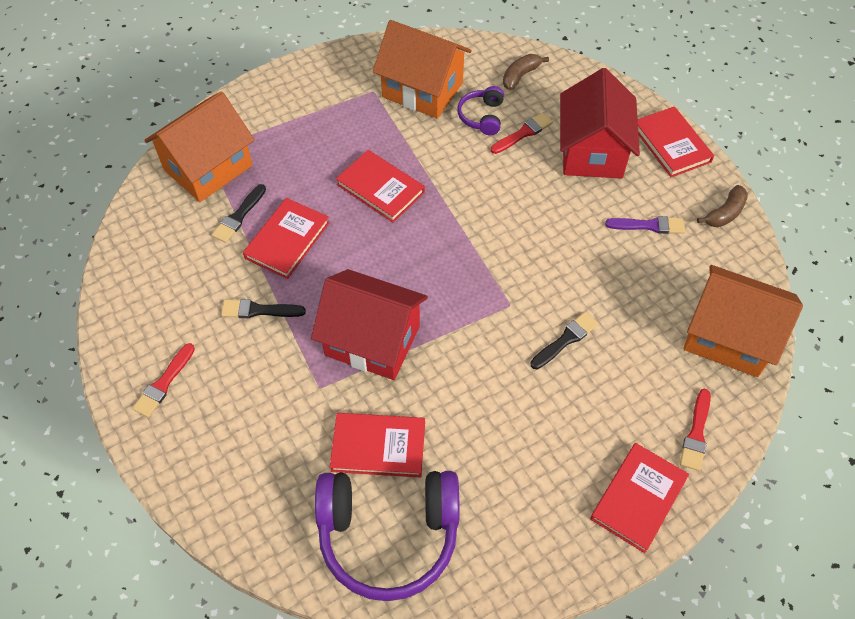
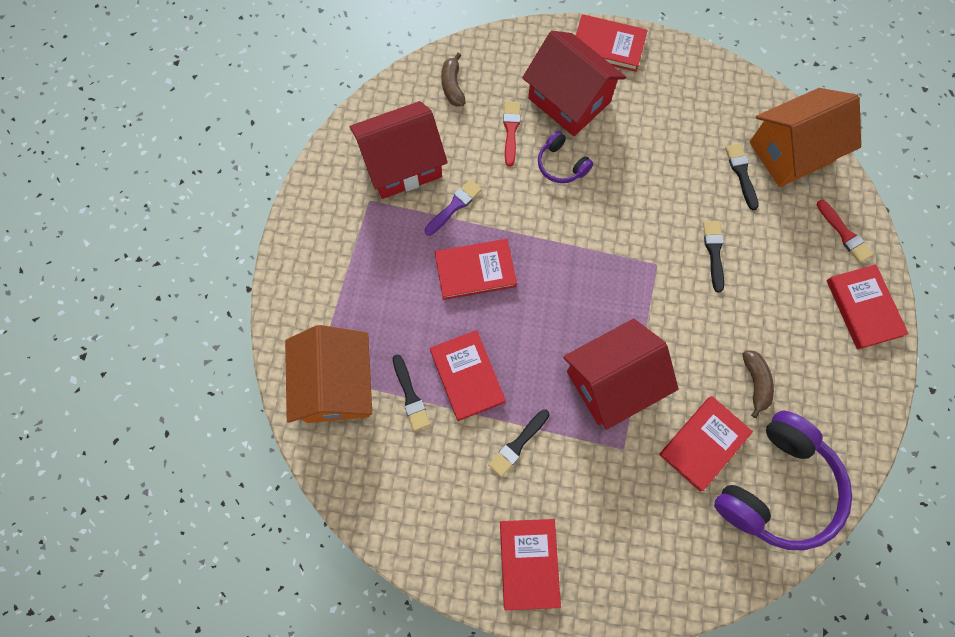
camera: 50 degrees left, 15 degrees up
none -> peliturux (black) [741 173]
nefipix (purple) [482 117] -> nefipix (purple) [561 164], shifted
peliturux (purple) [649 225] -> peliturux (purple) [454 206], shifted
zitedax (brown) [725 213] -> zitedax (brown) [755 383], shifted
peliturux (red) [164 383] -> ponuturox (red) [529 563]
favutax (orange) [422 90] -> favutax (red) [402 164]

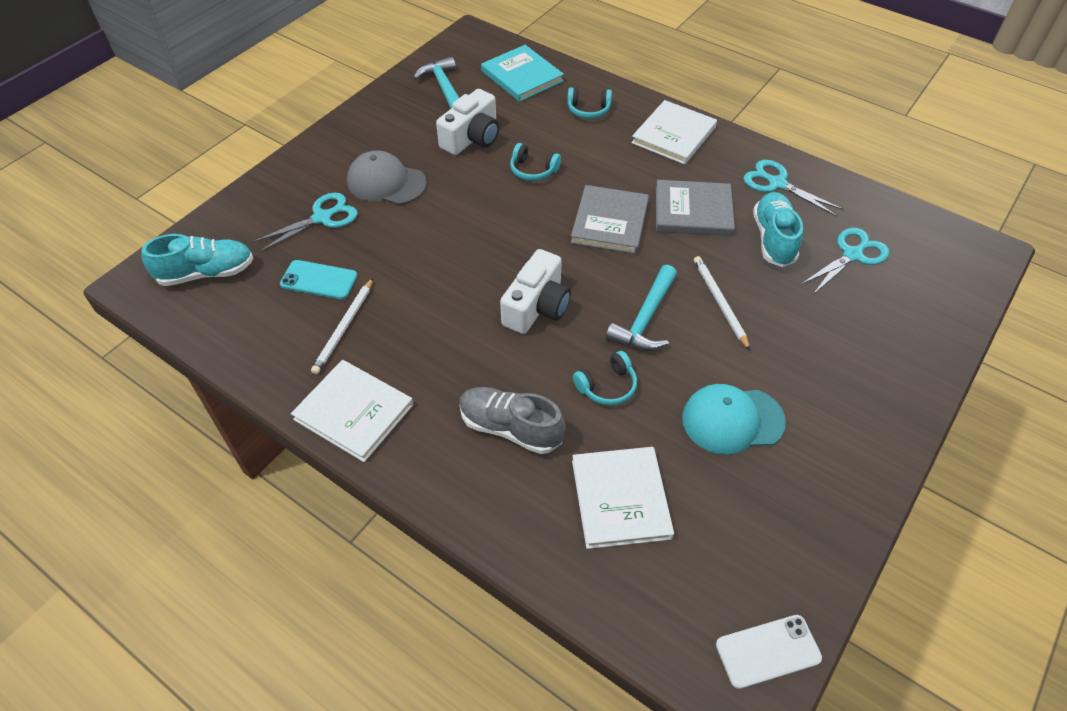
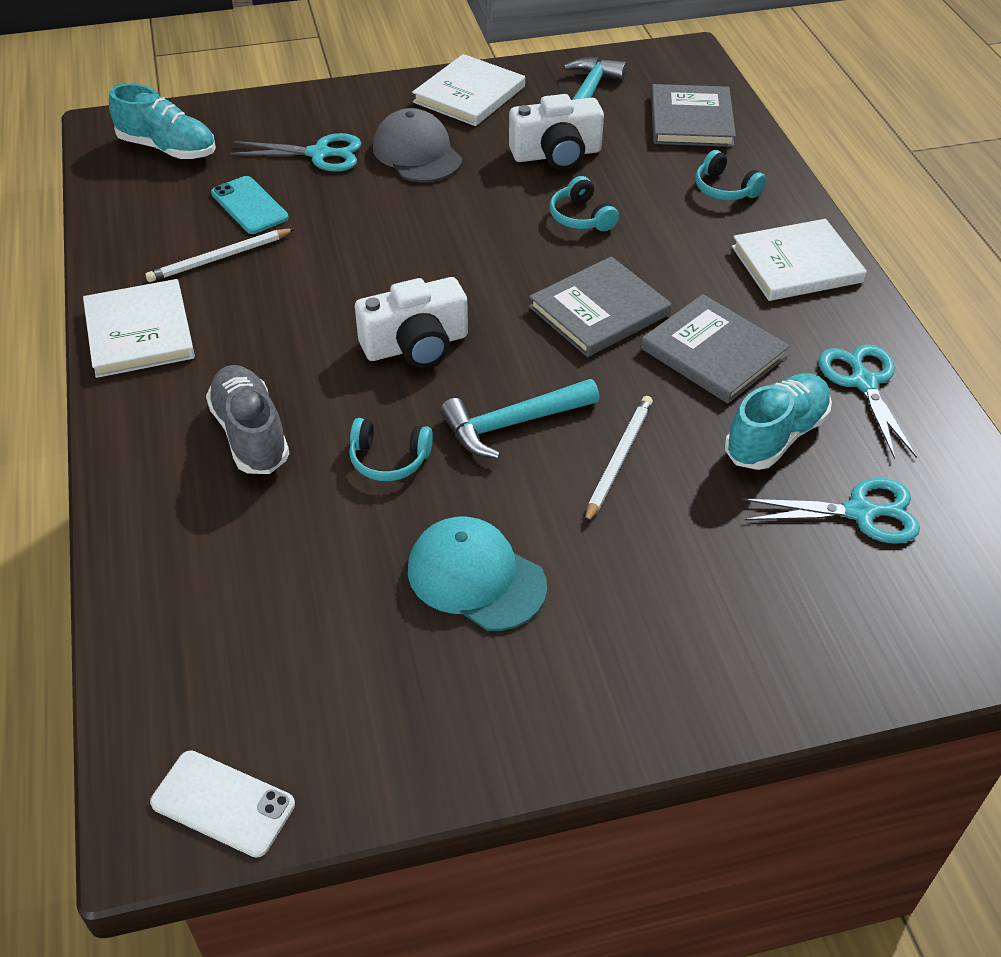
camera: 40 degrees right, 5 degrees down
ponuturox (white) [620 499] -> ponuturox (white) [469 94], shifted
ponuturox (turquoise) [522 76] -> ponuturox (grey) [691 120]

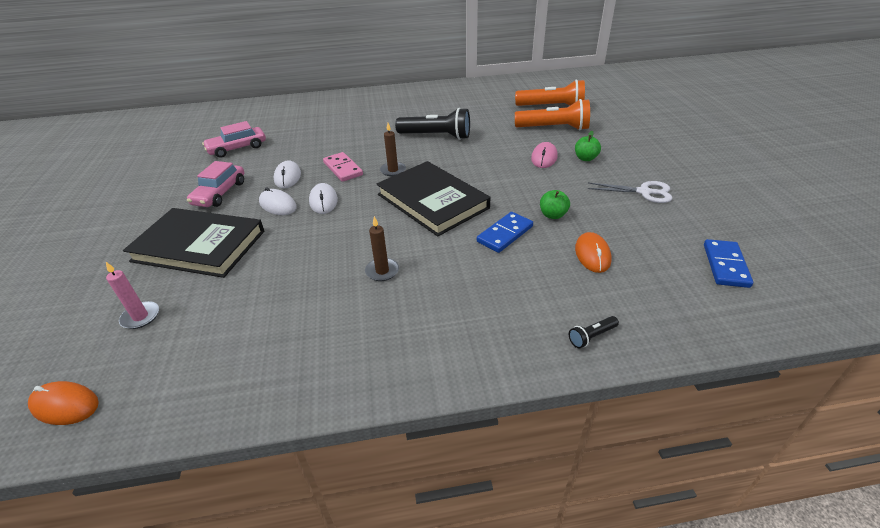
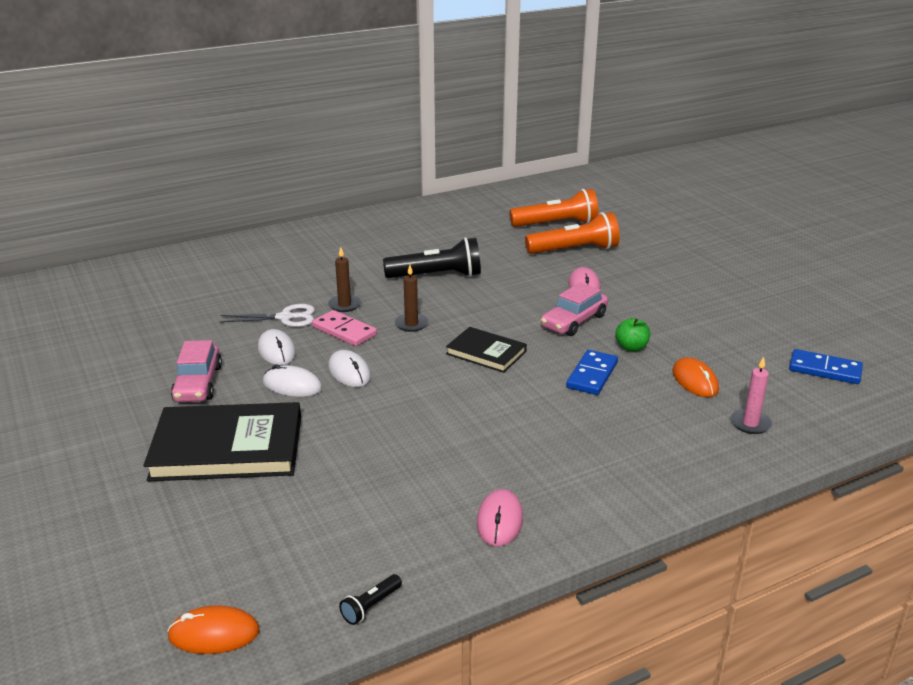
camera: 20 degrees left, 10 degrees down
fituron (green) [585 158] -> none
none -> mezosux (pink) [499 520]
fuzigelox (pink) [140 317] -> fuzigelox (pink) [750 423], shifted
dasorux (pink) [237 148] -> dasorux (pink) [574 321], shifted
fuzigelox (brown) [382 271] -> fuzigelox (brown) [344 305], shifted
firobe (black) [591 336] -> firobe (black) [371 606], shifted
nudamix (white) [644 192] -> nudamix (white) [285 318], shifted
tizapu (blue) [725 265] -> tizapu (blue) [824 370], 60 degrees counterclockwise
ponuturox (black) [432 201] -> ponuturox (black) [486 353], x0.56

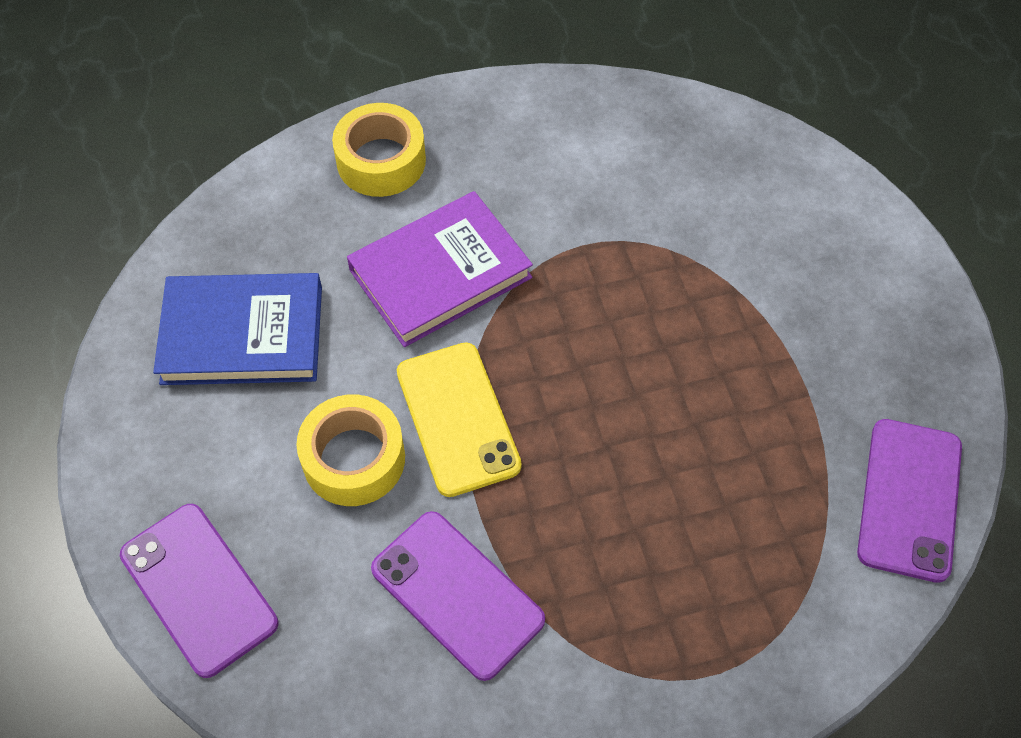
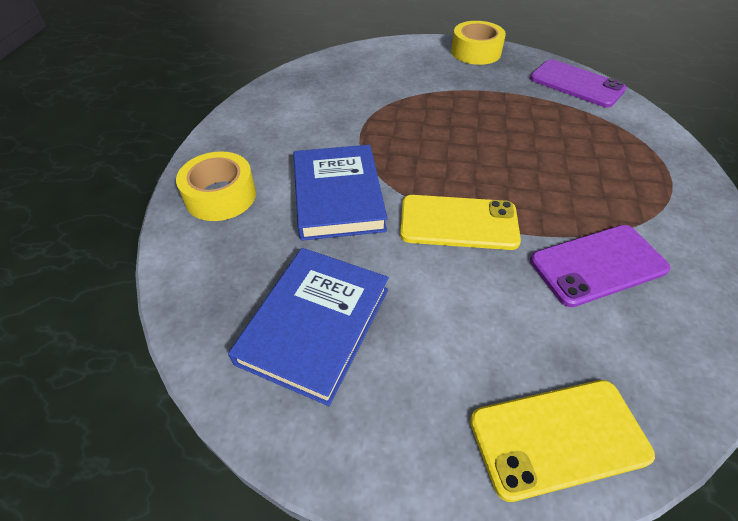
camera: 65 degrees left, 10 degrees down
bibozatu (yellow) [354 459] -> bibozatu (yellow) [476 52], shifted
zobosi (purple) [199 589] -> zobosi (yellow) [558 437]
ponuturox (purple) [440 274] -> ponuturox (blue) [338 196]

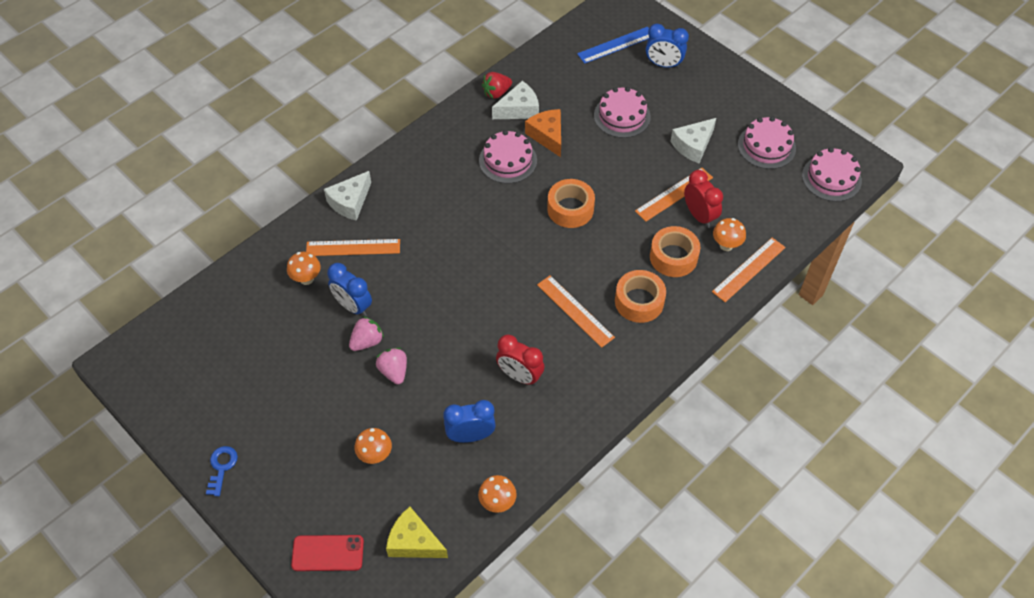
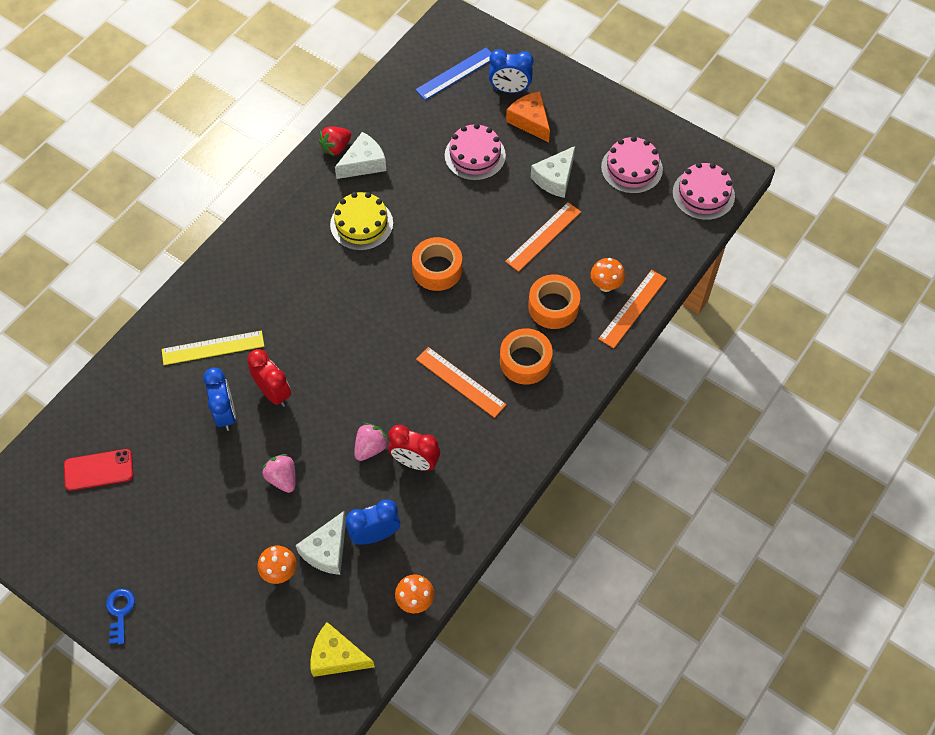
camera: 10 degrees left, 5 degrees up
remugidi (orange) [306 279] -> none
zobosi (red) [327 553] -> zobosi (red) [99 470], shifted
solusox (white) [350 202] -> solusox (white) [327 550], shifted
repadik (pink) [367 341] -> repadik (pink) [370 447], shifted
solusox (orange) [547 136] -> solusox (orange) [530 121], shifted
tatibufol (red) [699 216] -> tatibufol (red) [273 393], shifted
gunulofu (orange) [353 247] -> gunulofu (yellow) [213 347]
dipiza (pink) [508 160] -> dipiza (yellow) [361 224]
tatibufol (blue) [353 306] -> tatibufol (blue) [225 413], 135 degrees counterclockwise

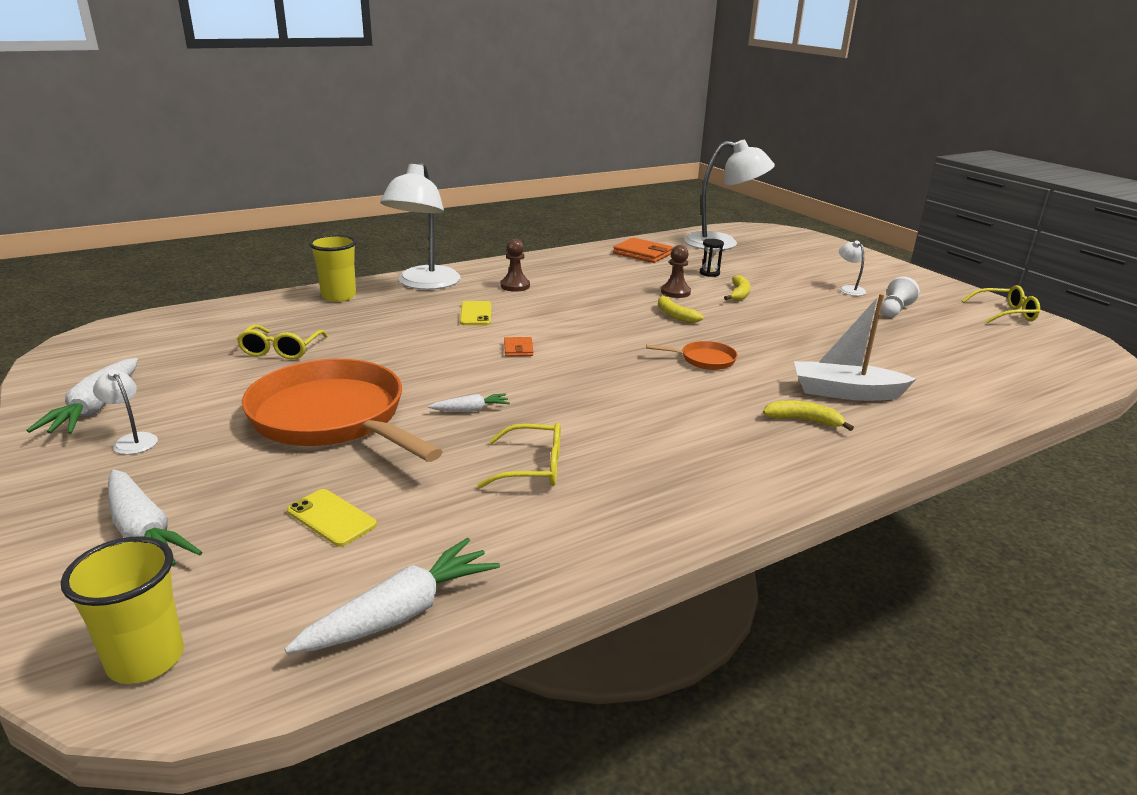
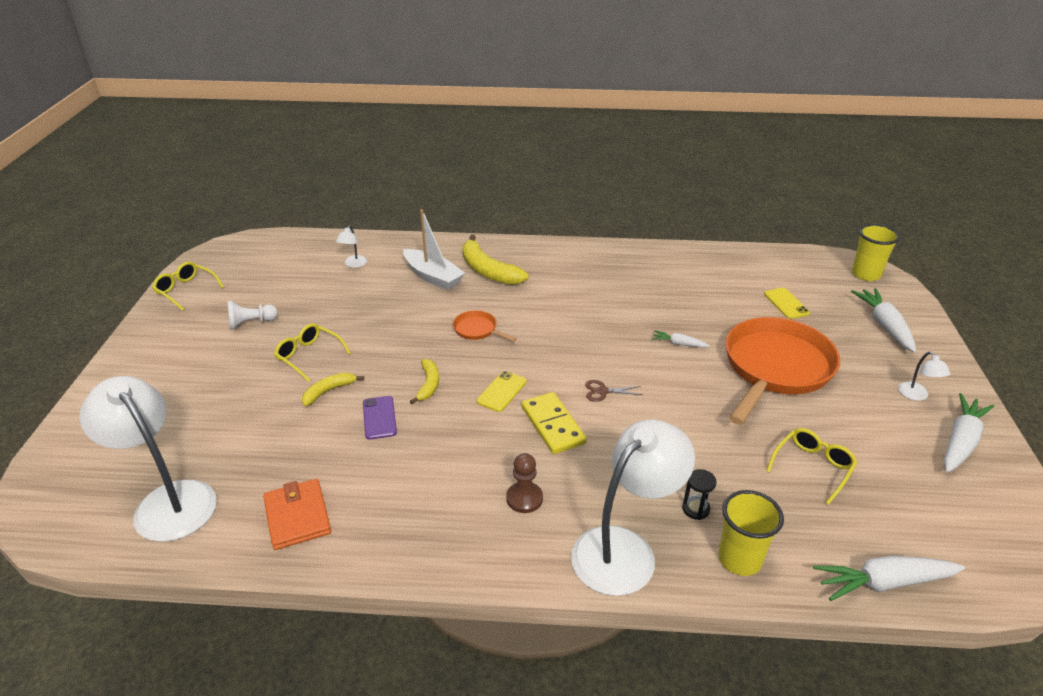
camera: 145 degrees left, 10 degrees up
none -> tizapu (yellow) [552 425]
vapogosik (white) [401 613] -> vapogosik (white) [884 583], shifted
zobosi (yellow) [476 314] -> zobosi (yellow) [502 391], shifted
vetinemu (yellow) [532 467] -> vetinemu (yellow) [309 356], shifted
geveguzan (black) [709 273] -> geveguzan (black) [695 509], shifted
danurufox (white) [848 289] -> danurufox (white) [353 264], shifted
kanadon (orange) [518 349] -> nudamix (brown) [603 391]
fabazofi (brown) [675 292] -> zobosi (purple) [379 418]
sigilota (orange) [333 418] -> sigilota (orange) [775 368], 135 degrees counterclockwise
zitedax (yellow) [803 420] -> zitedax (yellow) [488 271], x1.82

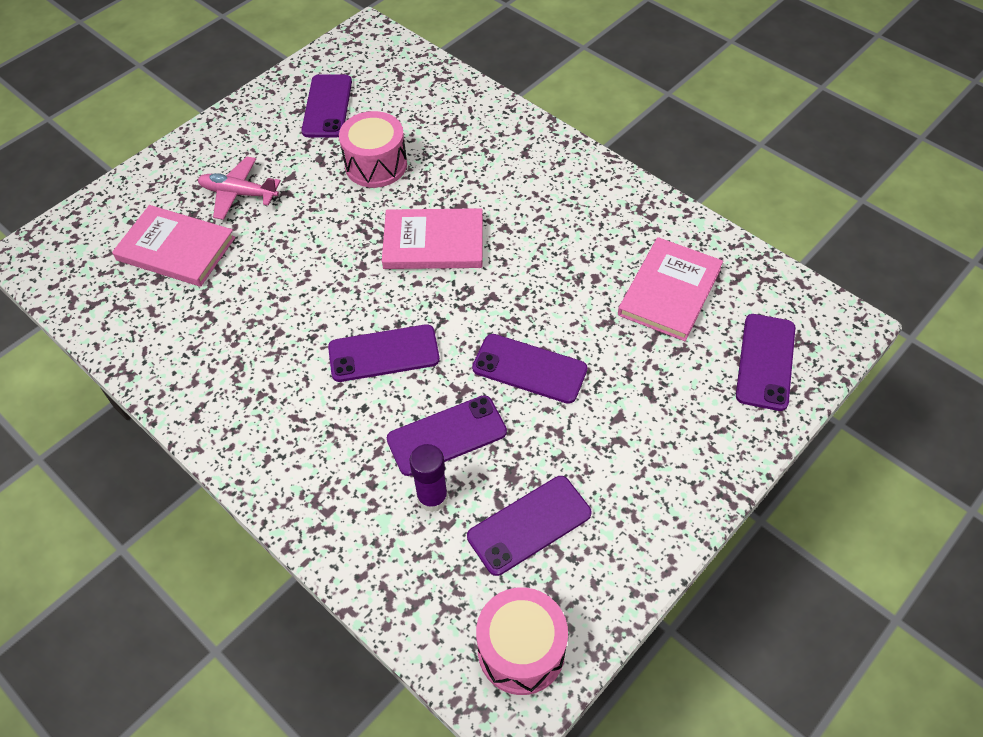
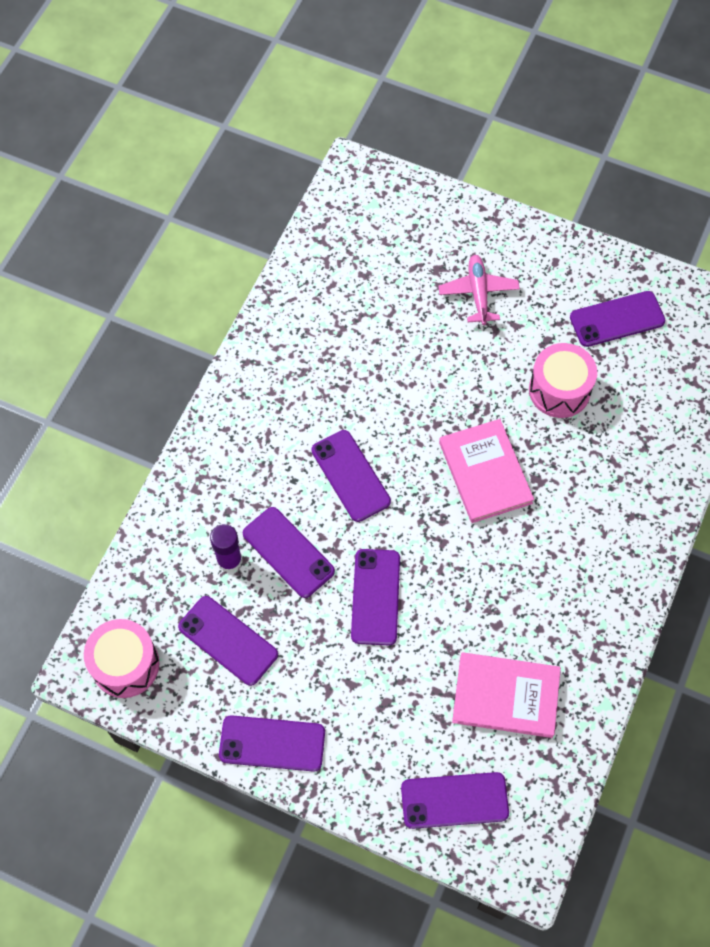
camera: 70 degrees right, 10 degrees up
ponuturox (pink) [176 249] -> none
none -> zobosi (purple) [272 743]

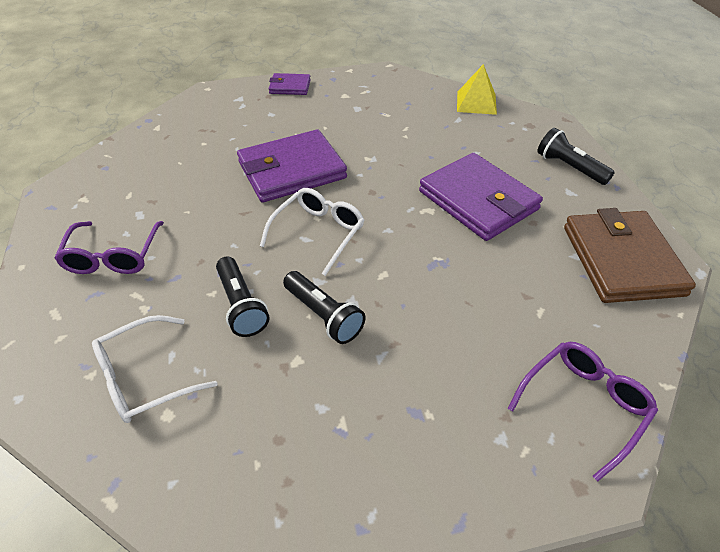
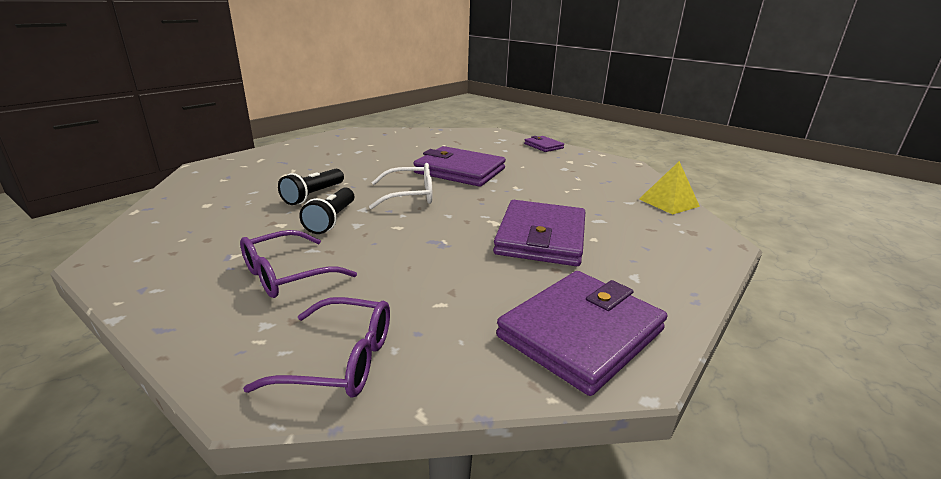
camera: 50 degrees right, 20 degrees down
vetinemu (white) [144 378] -> none
firobe (black) [569 167] -> none
vetinemu (purple) [113 256] -> vetinemu (purple) [287 275], shifted
kanadon (brown) [622 260] -> kanadon (purple) [581 333]

